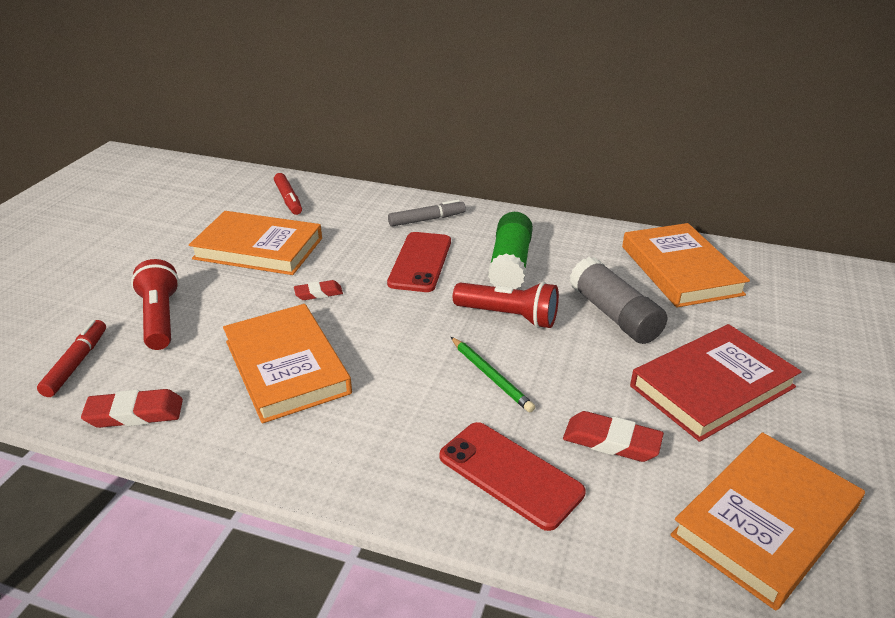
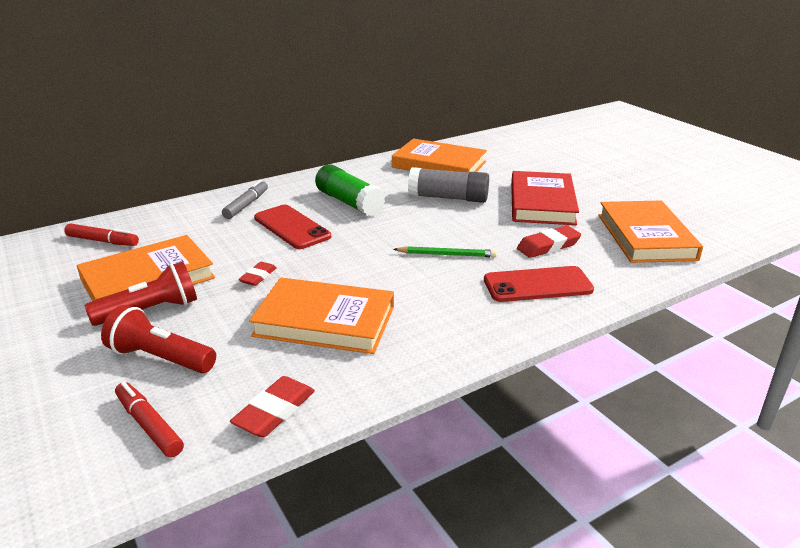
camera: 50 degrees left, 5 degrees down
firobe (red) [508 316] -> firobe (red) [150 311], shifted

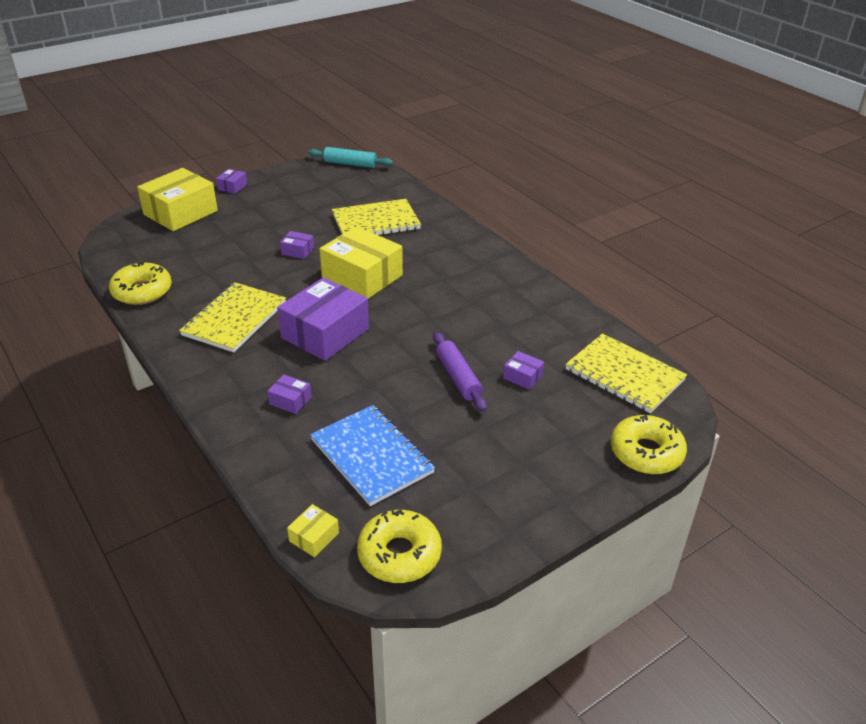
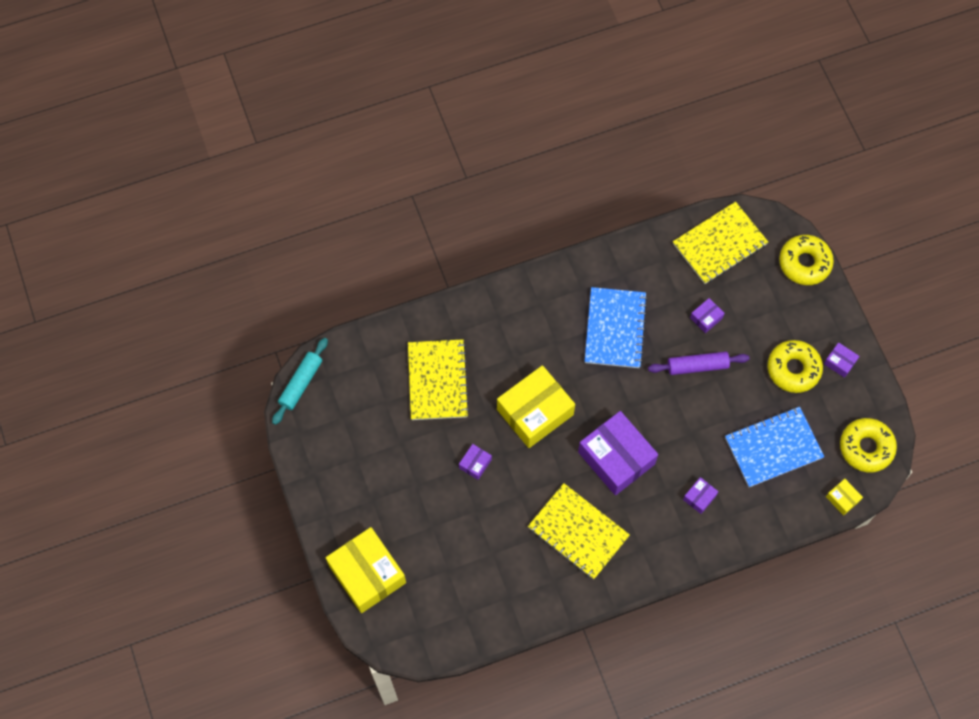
camera: 75 degrees left, 30 degrees up
none -> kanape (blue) [615 329]
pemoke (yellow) [142 291] -> pemoke (yellow) [793 369], shifted
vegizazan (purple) [232 187] -> vegizazan (purple) [840 362], shifted

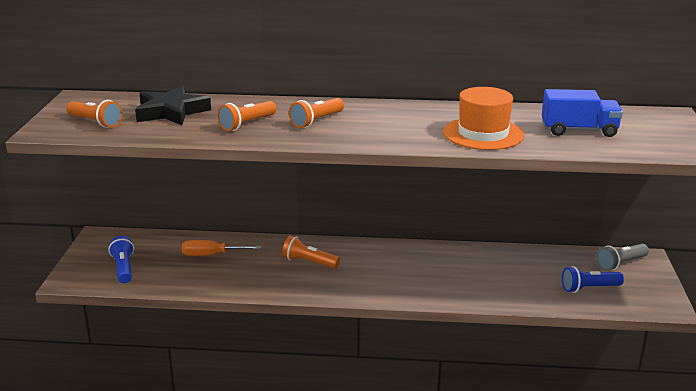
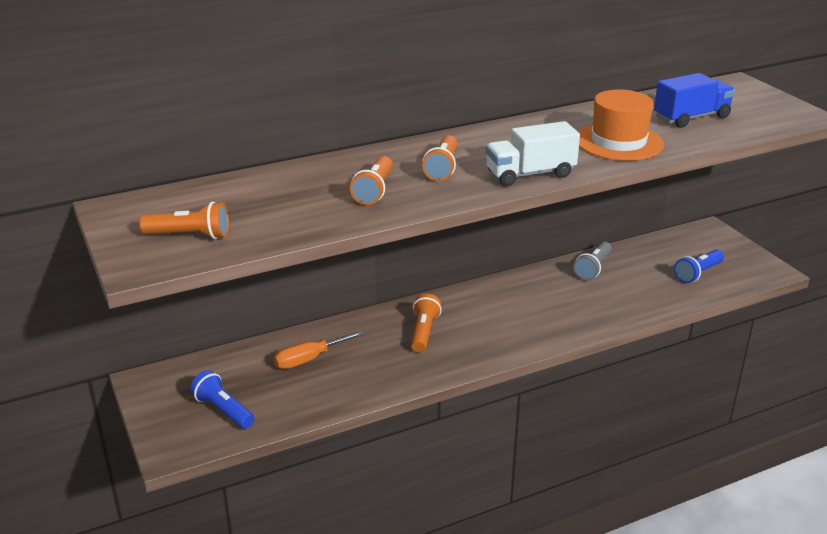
camera: 30 degrees left, 5 degrees up
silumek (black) [171 112] -> none
none -> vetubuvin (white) [530 174]
firobe (grey) [621 264] -> firobe (grey) [593 268], shifted
firobe (orange) [309 262] -> firobe (orange) [423 332], 105 degrees clockwise

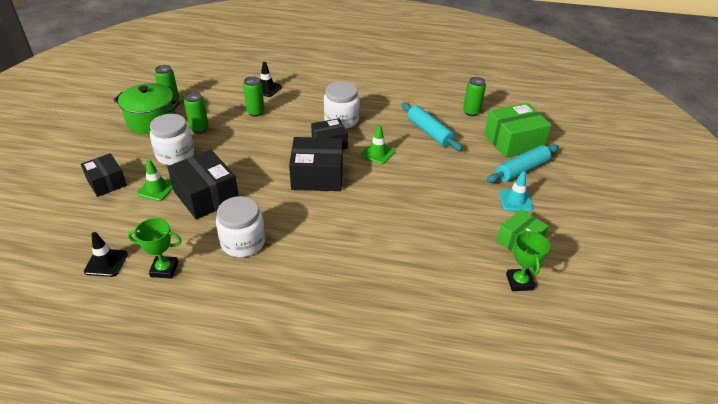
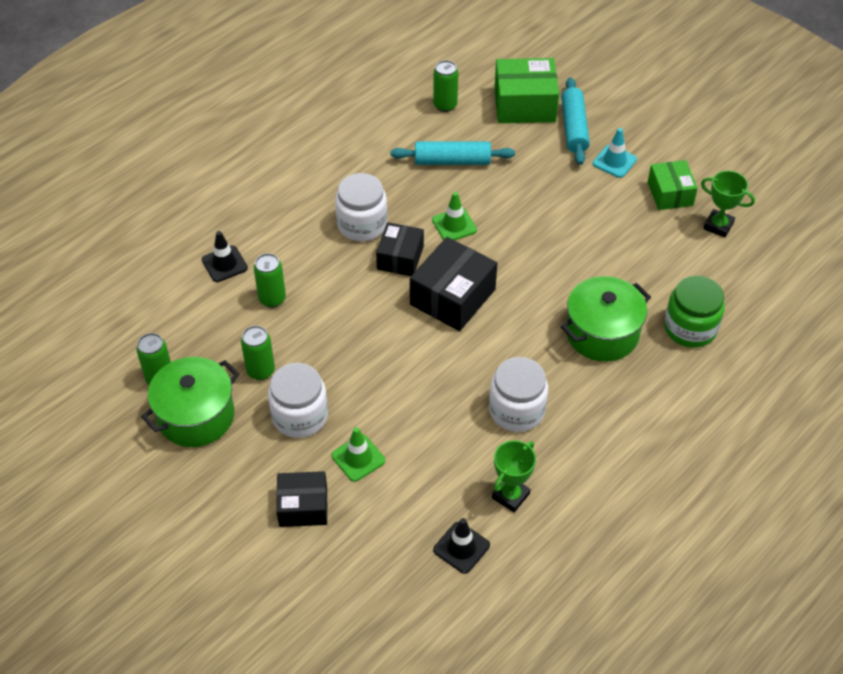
camera: 55 degrees left, 10 degrees up
vegizazan (black) [206 196] -> none
none -> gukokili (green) [602 333]
none -> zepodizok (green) [690 328]
vegizazan (green) [513 141] -> vegizazan (green) [524 104], 75 degrees clockwise

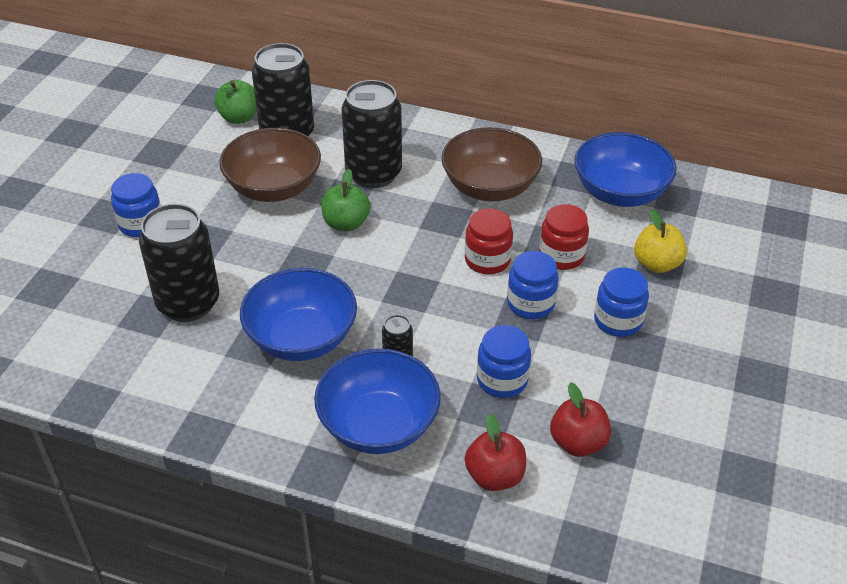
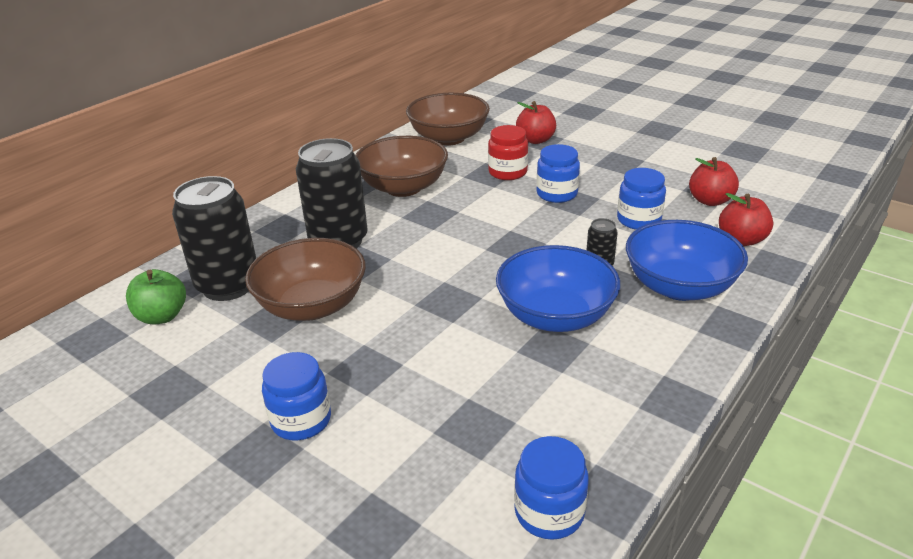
camera: 70 degrees left, 10 degrees down
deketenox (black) [188 303] -> none
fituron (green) [346 223] -> none
zepodizok (red) [487 260] -> none
zepodizok (blue) [618 321] -> zepodizok (blue) [549 512], shifted
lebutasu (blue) [620 192] -> lebutasu (brown) [448 138]
fituron (yellow) [656 264] -> fituron (red) [535 140]

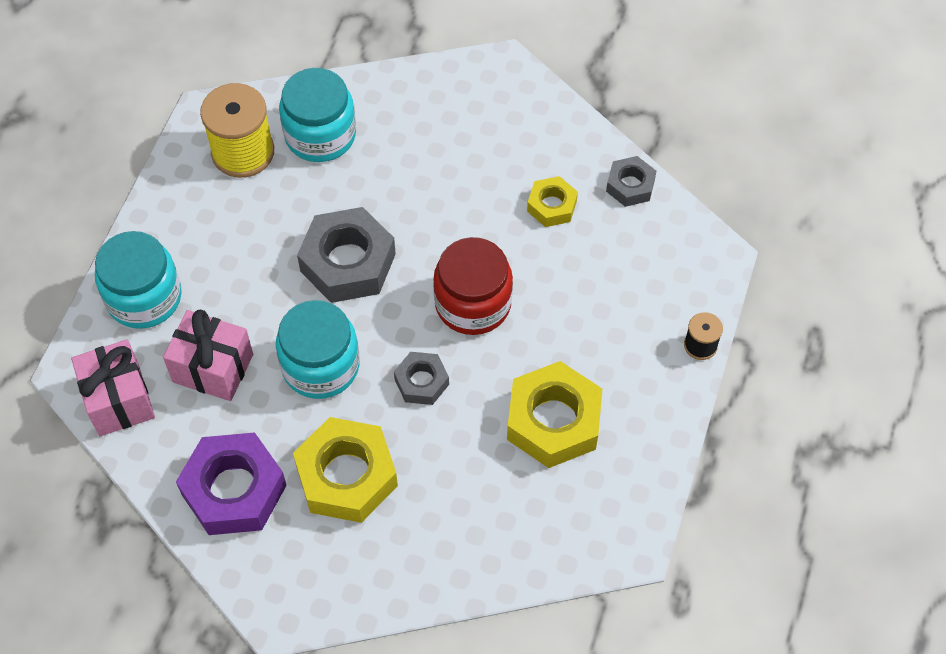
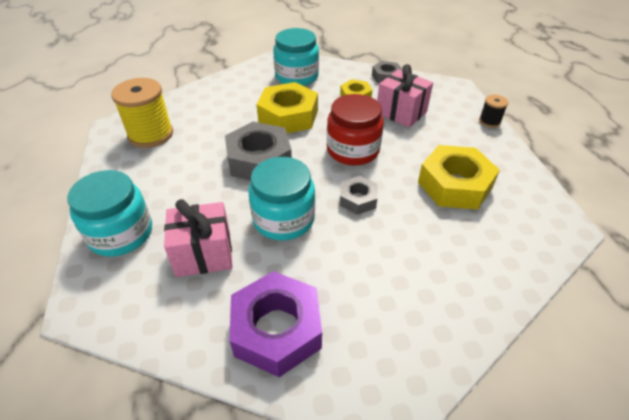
camera: 30 degrees left, 15 degrees down
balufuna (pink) [119 400] -> balufuna (pink) [401 112], shifted
zepodizok (turquoise) [320 135] -> zepodizok (turquoise) [296 76], shifted
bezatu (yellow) [346 476] -> bezatu (yellow) [288 116], shifted

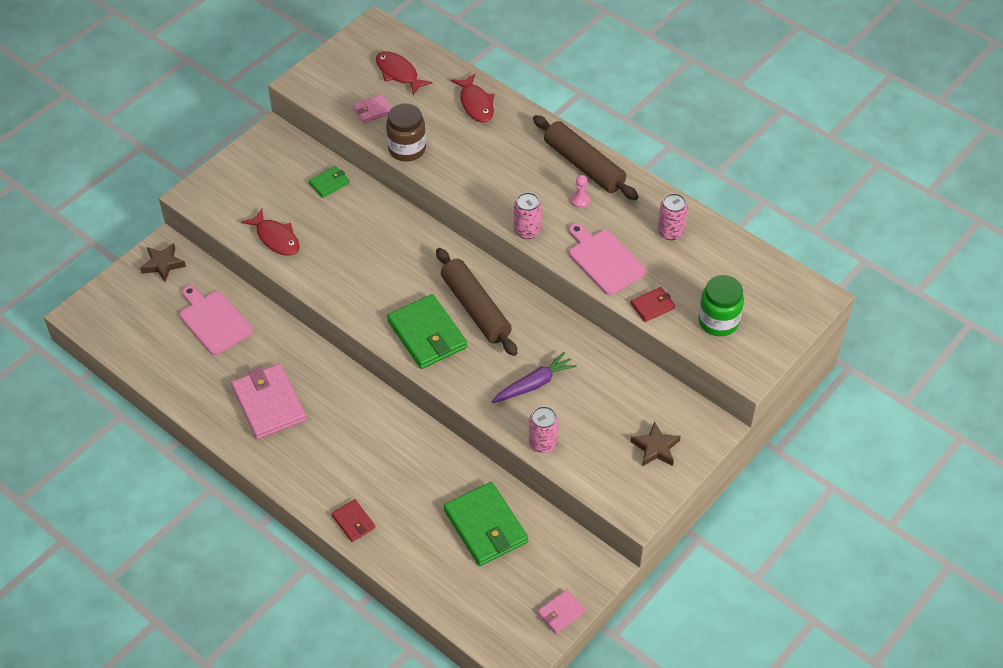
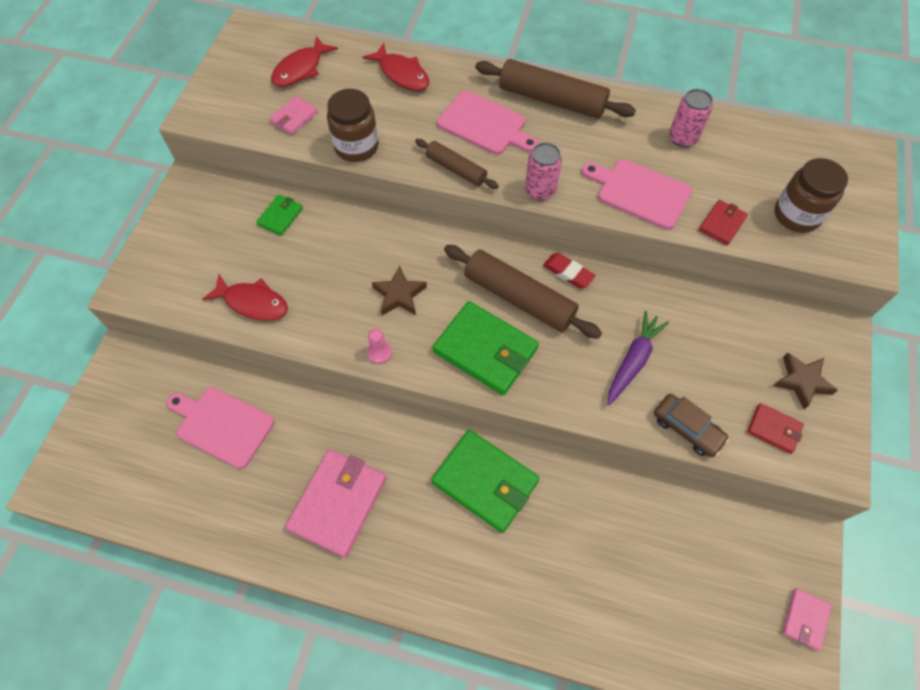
camera: 25 degrees left, 10 degrees up
none -> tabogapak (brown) [456 169]
none -> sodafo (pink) [485 124]
none -> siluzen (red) [568 272]
silumek (brown) [163 264] -> silumek (brown) [399 295], shifted
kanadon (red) [353 522] -> kanadon (red) [774 429], shifted
kanadon (green) [485 526] -> kanadon (green) [485 482], shifted
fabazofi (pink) [580 200] -> fabazofi (pink) [379 352], shifted
deketenox (pink) [543 443] -> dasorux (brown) [687 428]
zepodizok (green) [718 321] -> zepodizok (brown) [796 215]
kanadon (pink) [269 404] -> kanadon (pink) [338 503], 75 degrees clockwise
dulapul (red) [398 73] -> dulapul (red) [301 69], 75 degrees counterclockwise

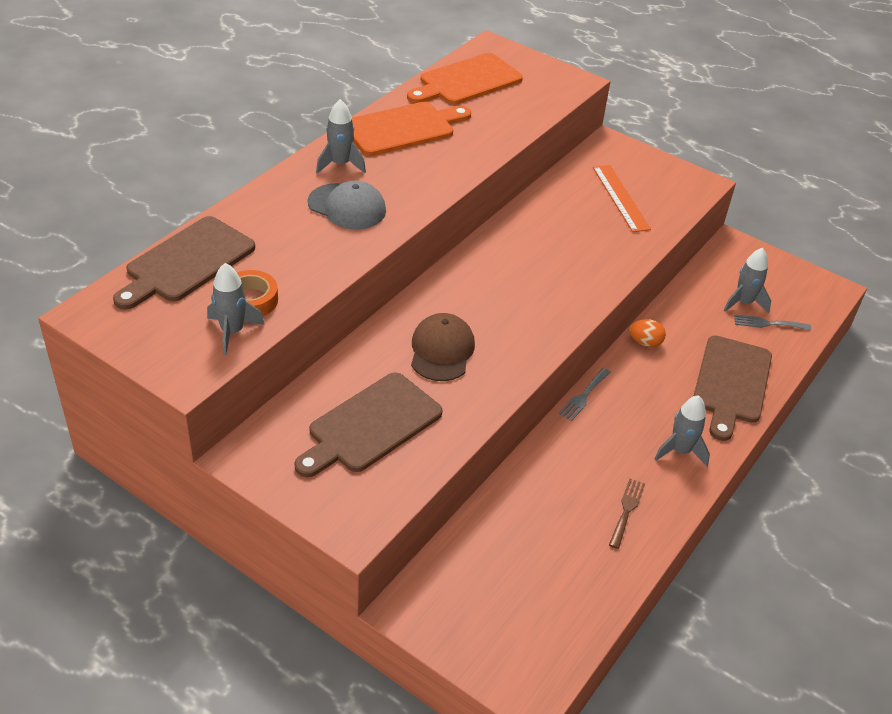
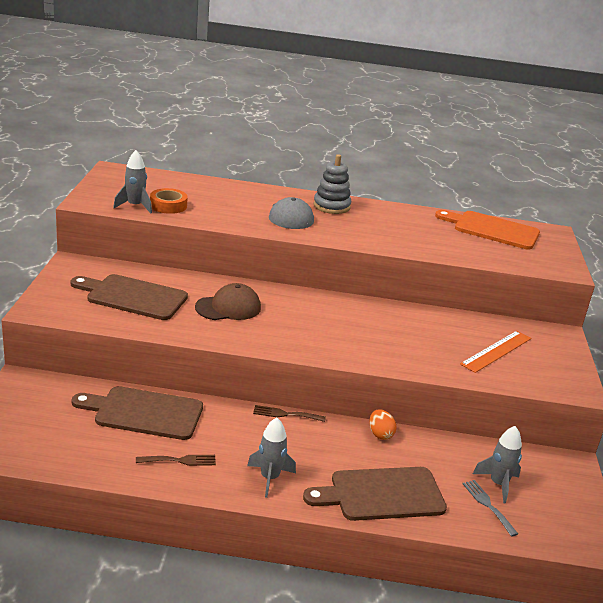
camera: 60 degrees right, 15 degrees down
sodafo (orange) [403 128] -> none
sodafo (brown) [186 262] -> sodafo (brown) [144 413], shifted
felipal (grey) [340 164] -> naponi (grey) [331 206]
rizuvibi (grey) [583 396] -> rizuvibi (brown) [285 414]

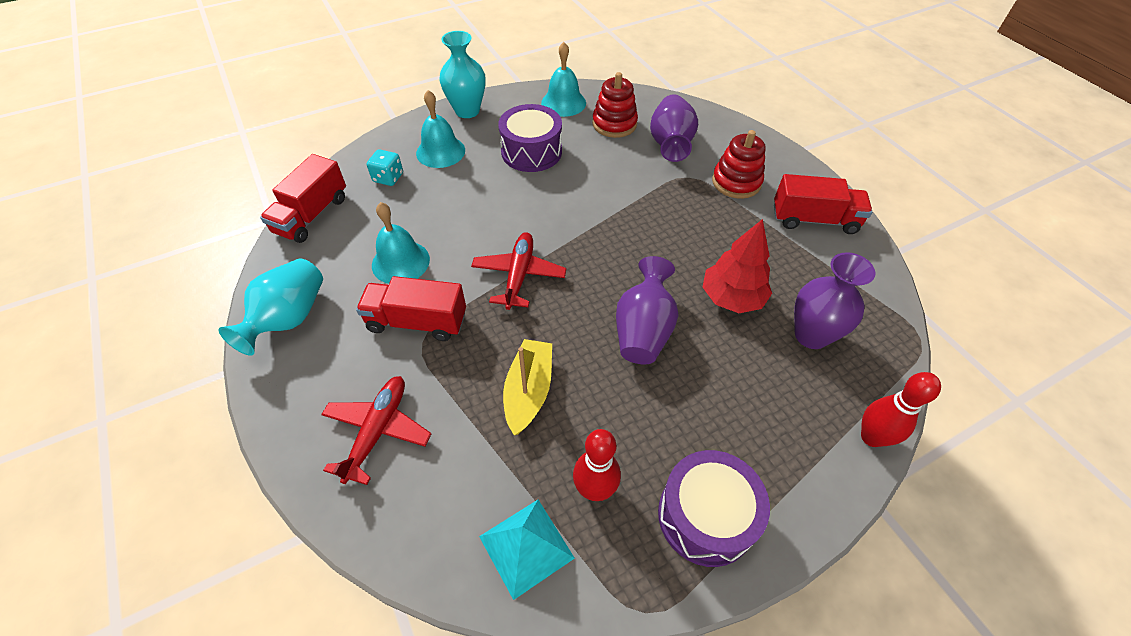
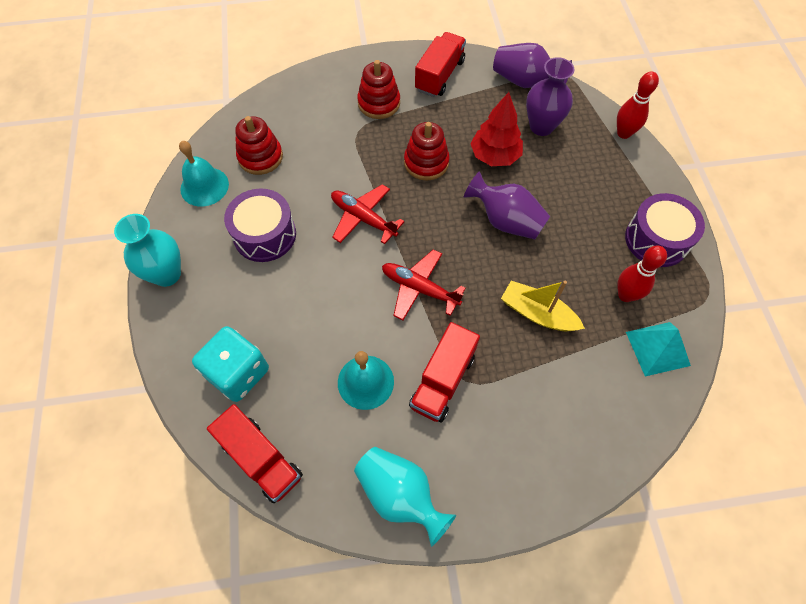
camera: 70 degrees left, 10 degrees up
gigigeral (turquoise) [440 151] -> none
none -> naponi (red) [426 162]
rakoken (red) [378 431] -> rakoken (red) [363 218], shifted
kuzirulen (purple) [670 143] -> kuzirulen (purple) [524 81], shifted
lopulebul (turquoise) [388 178] -> lopulebul (turquoise) [238 373], x1.80

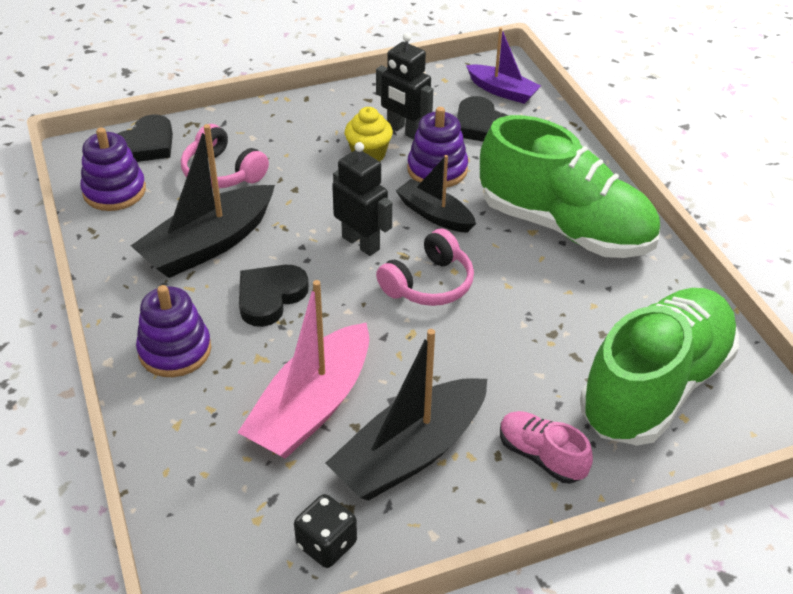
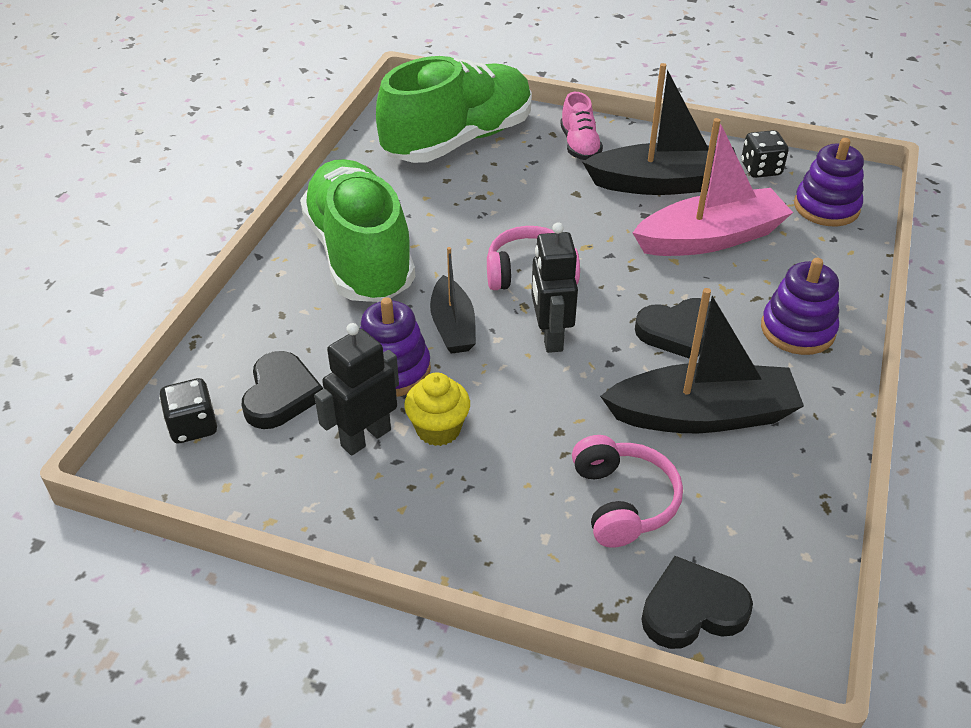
camera: 140 degrees left, 0 degrees up
naponi (purple) [114 191] -> naponi (purple) [826 207], shifted
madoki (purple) [502 91] -> lopulebul (black) [193 426]
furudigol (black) [404 131] -> furudigol (black) [365 437], 120 degrees counterclockwise
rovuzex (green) [655 387] -> rovuzex (green) [458 140], 150 degrees clockwise

